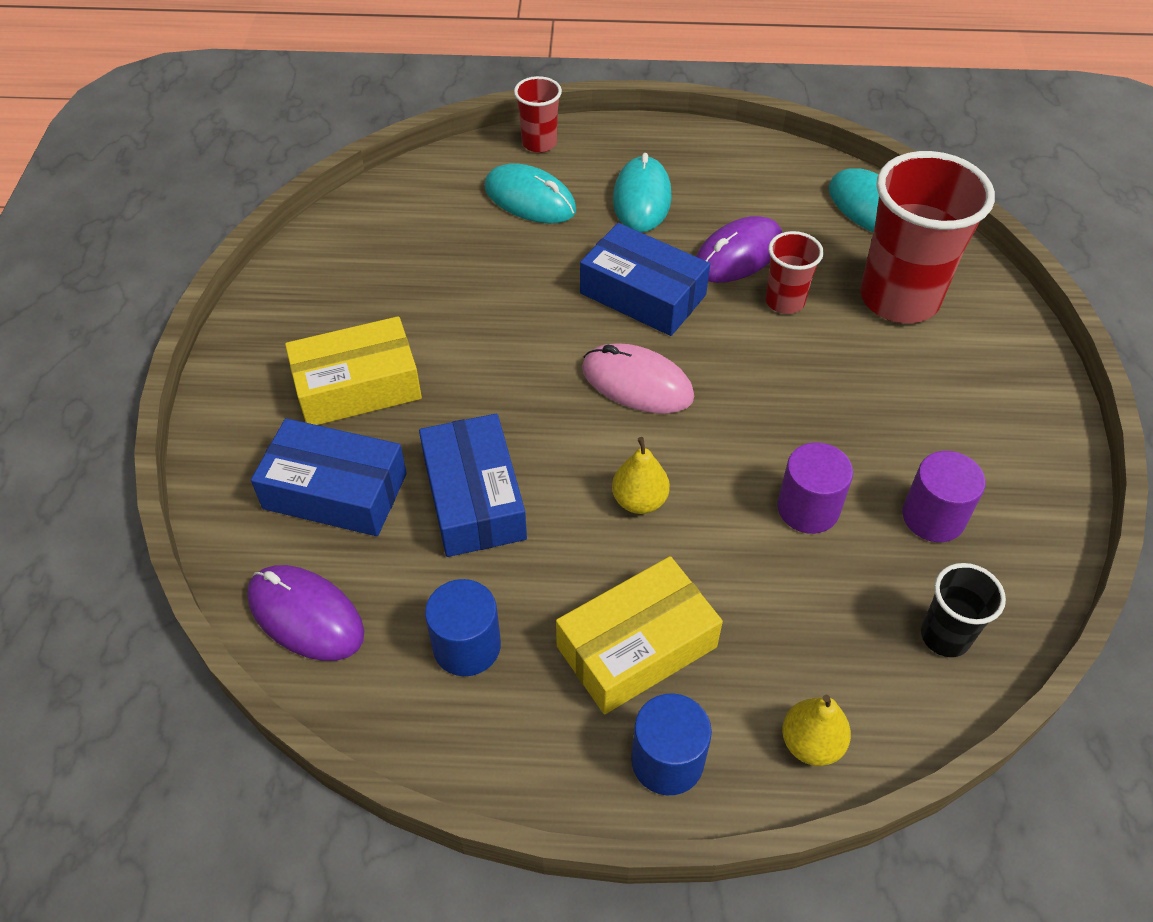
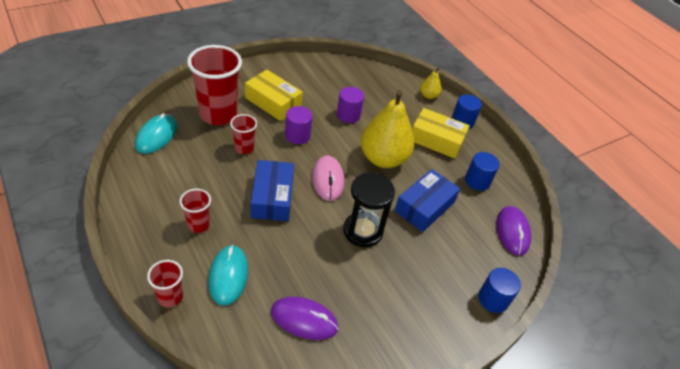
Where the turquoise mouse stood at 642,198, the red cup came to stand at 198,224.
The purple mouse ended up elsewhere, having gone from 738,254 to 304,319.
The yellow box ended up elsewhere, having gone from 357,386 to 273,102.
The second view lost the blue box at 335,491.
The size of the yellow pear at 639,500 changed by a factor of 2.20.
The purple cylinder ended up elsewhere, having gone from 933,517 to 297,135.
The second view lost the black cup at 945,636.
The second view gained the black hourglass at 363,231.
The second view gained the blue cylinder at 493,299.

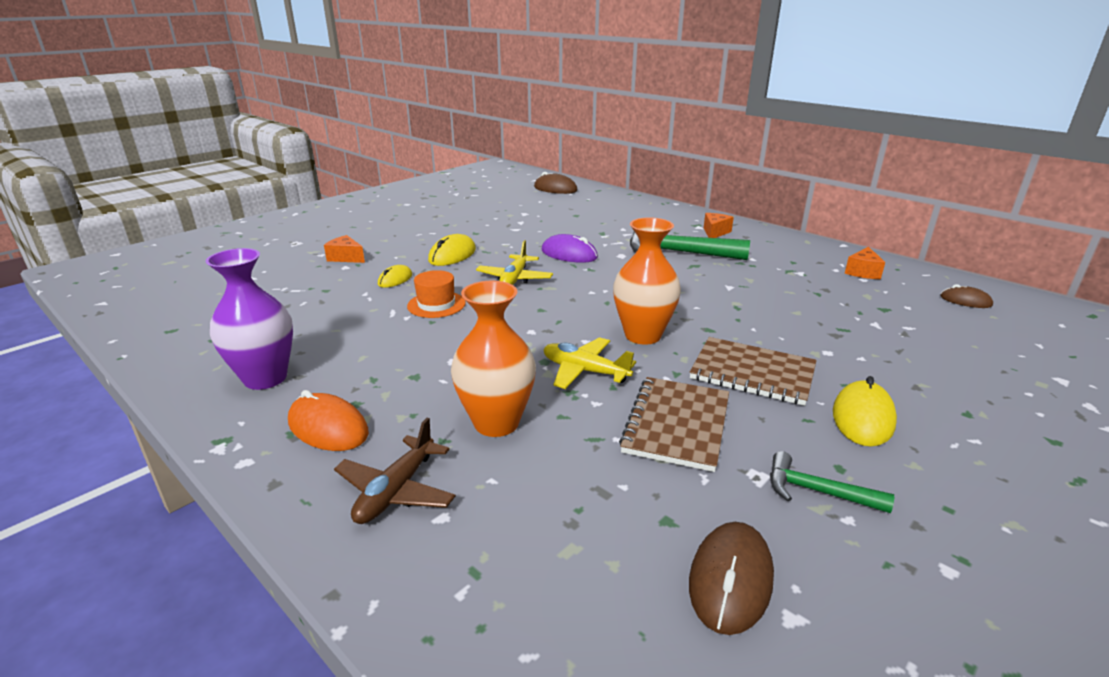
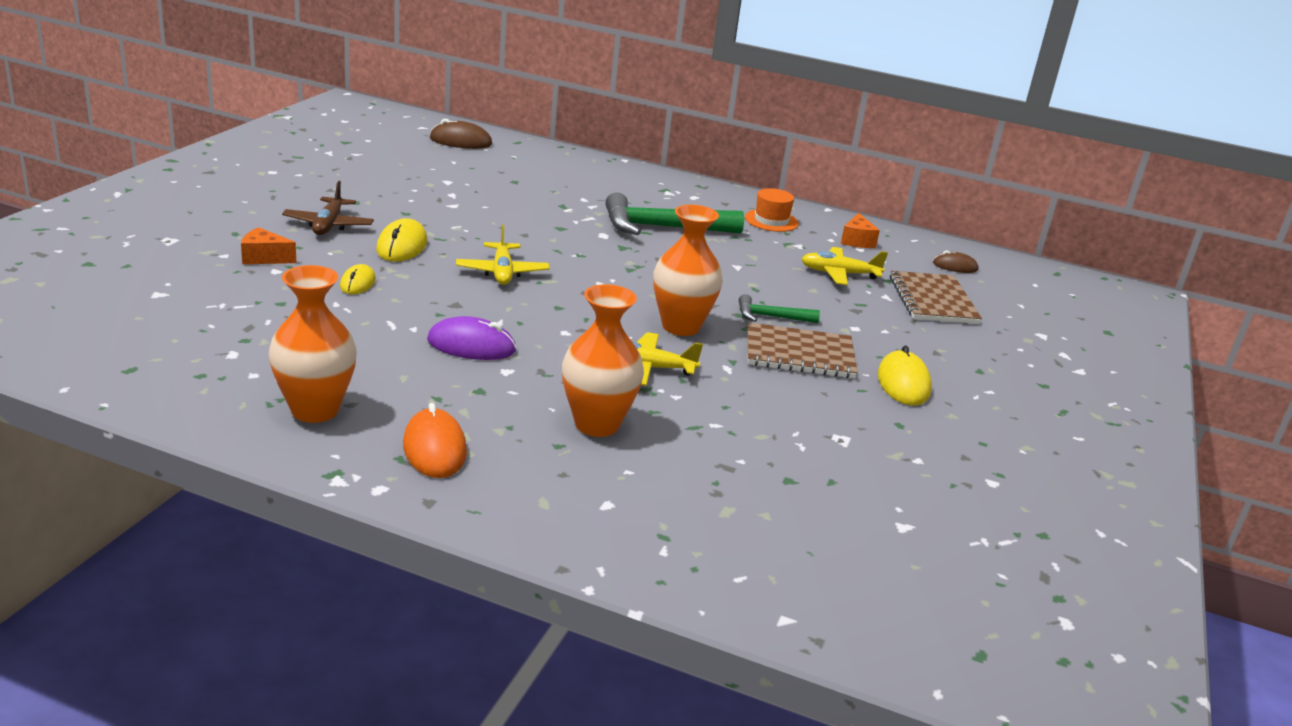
The second view lost the orange cheese at 715,232.
The purple mouse ended up elsewhere, having gone from 569,254 to 471,345.
What was the purple vase at 265,378 turned into the orange vase at 315,410.
The orange hat ended up elsewhere, having gone from 436,304 to 771,220.
The brown notebook ended up elsewhere, having gone from 676,425 to 932,300.
The orange mouse at 328,427 ended up facing another way, 60 degrees clockwise from before.
The brown plane ended up elsewhere, having gone from 396,491 to 328,225.
The green hammer ended up elsewhere, having gone from 817,491 to 771,317.
The second view lost the brown mouse at 730,580.
The second view gained the yellow plane at 839,274.

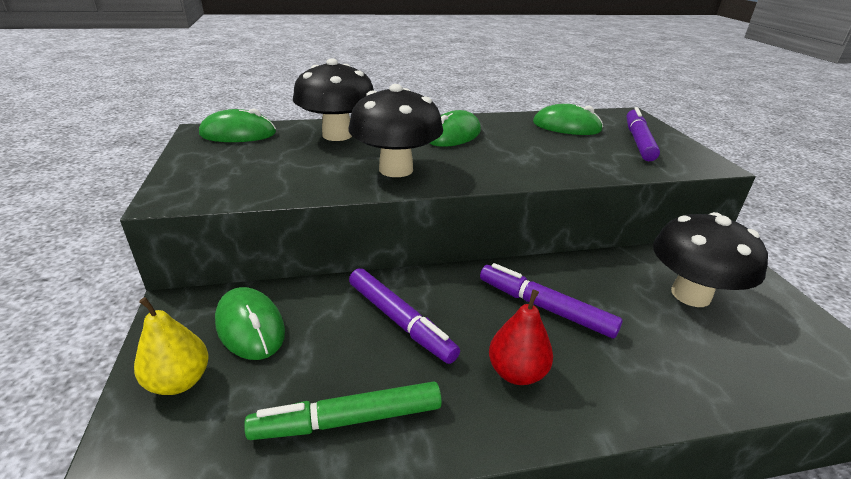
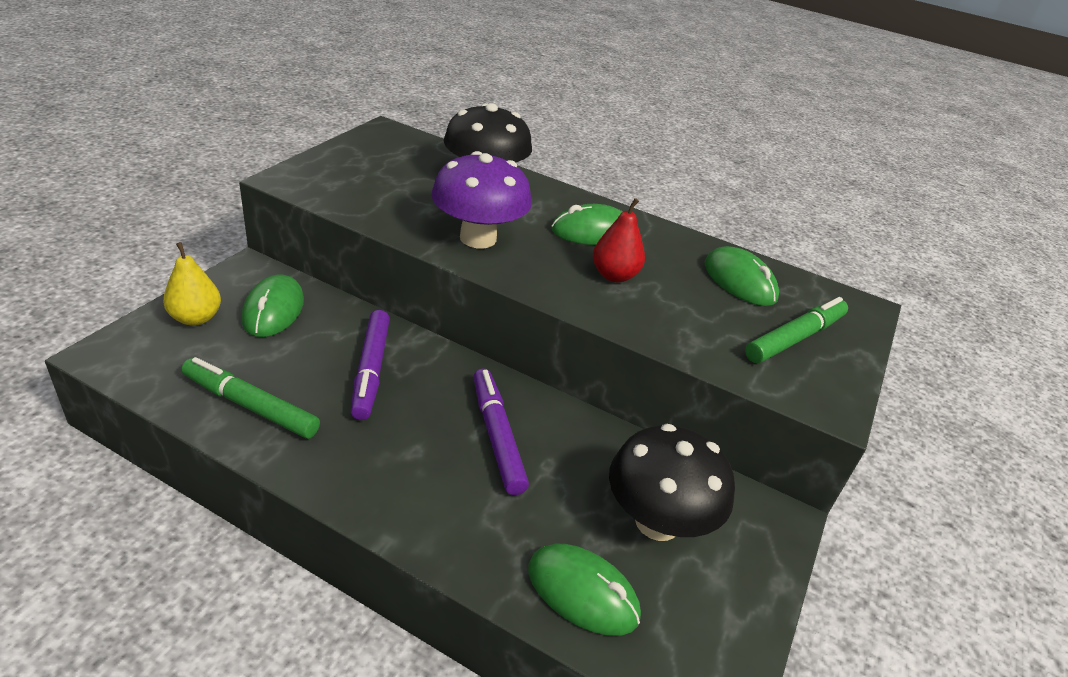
What was the black mushroom at 396,169 turned into the purple mushroom at 478,238.
What was the purple marker at 638,141 turned into the green marker at 794,338.
The green mouse ended up elsewhere, having gone from 238,134 to 582,592.
The red pear ended up elsewhere, having gone from 517,372 to 614,275.

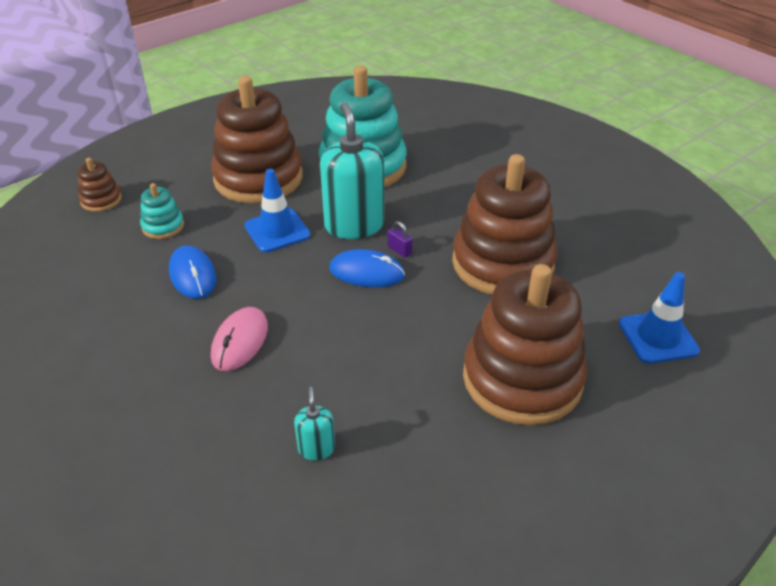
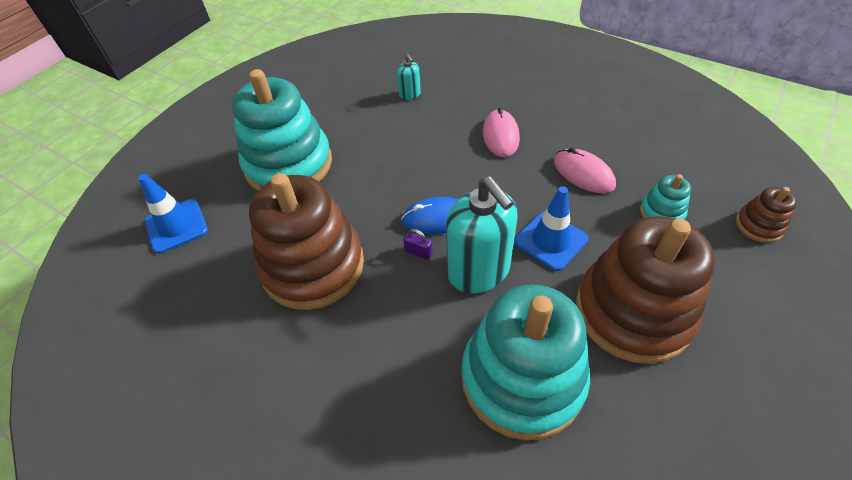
What was the blue mouse at 192,275 turned into the pink mouse at 583,173.
What was the brown stacking toy at 522,379 turned into the turquoise stacking toy at 289,164.

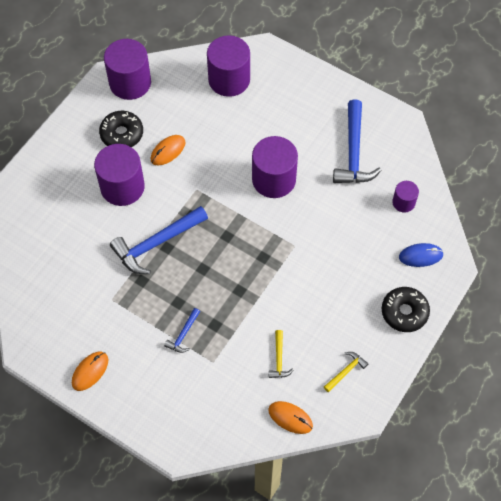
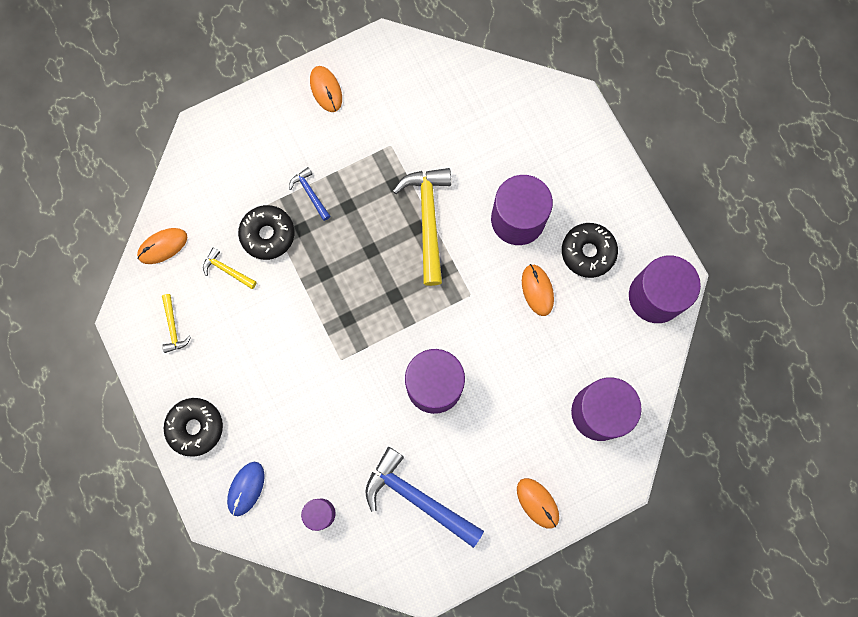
What was the blue hammer at 156,243 turned into the yellow hammer at 428,219.
The second view gained the black donut at 268,235.
The second view gained the orange mouse at 537,503.

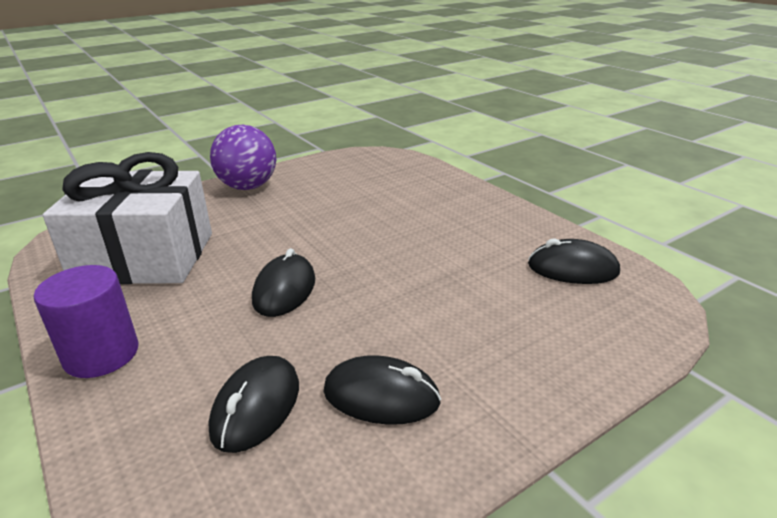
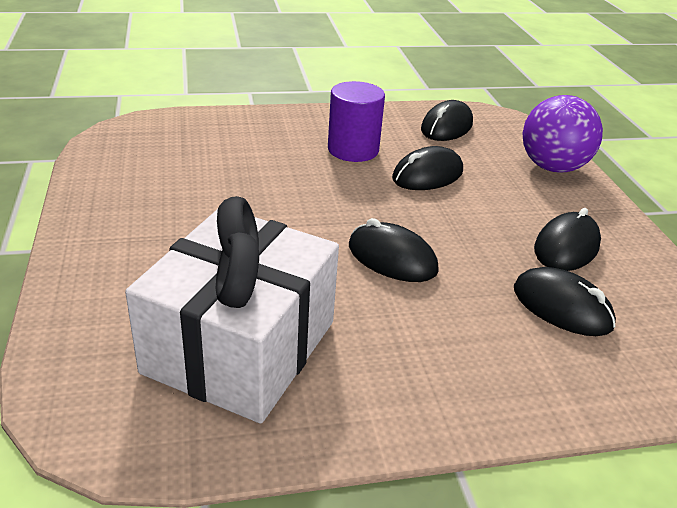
The purple ball ended up elsewhere, having gone from 248,187 to 552,167.
The purple cylinder ended up elsewhere, having gone from 101,354 to 353,150.
The second view gained the black mouse at 427,175.

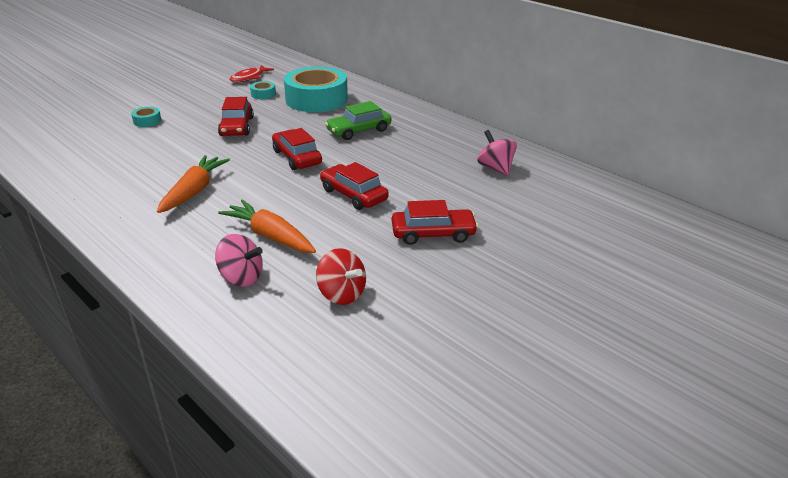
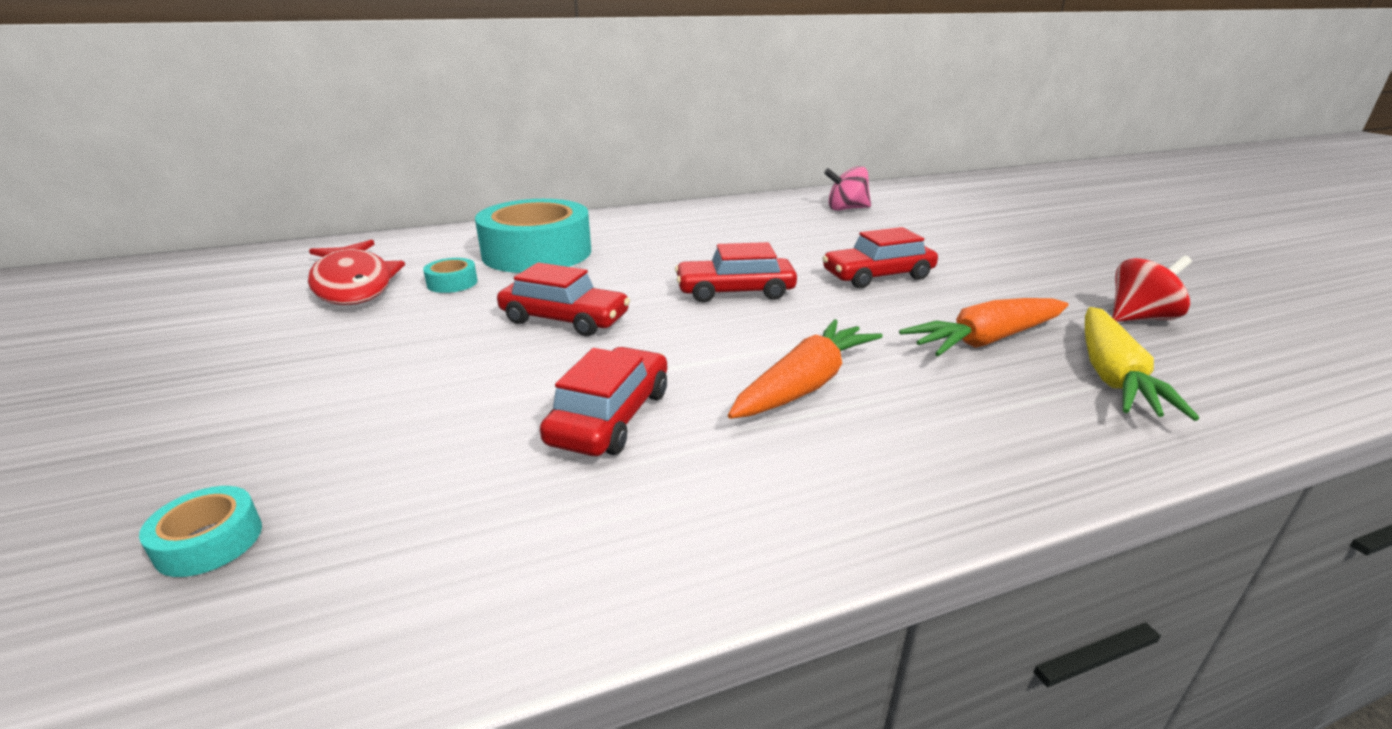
The size of the red fish at 249,78 changed by a factor of 1.68.
The second view lost the green car at 359,130.
The turquoise tape ended up elsewhere, having gone from 147,121 to 209,541.
The orange carrot at 194,191 ended up facing another way, 90 degrees clockwise from before.
The red car ended up elsewhere, having gone from 433,234 to 611,417.
Where the pink spinning top stood at 241,278, the yellow carrot came to stand at 1112,376.

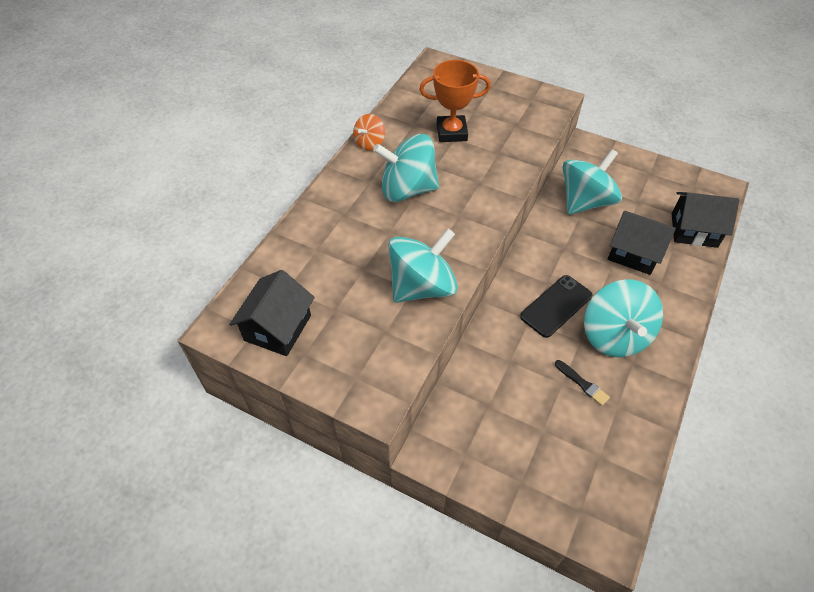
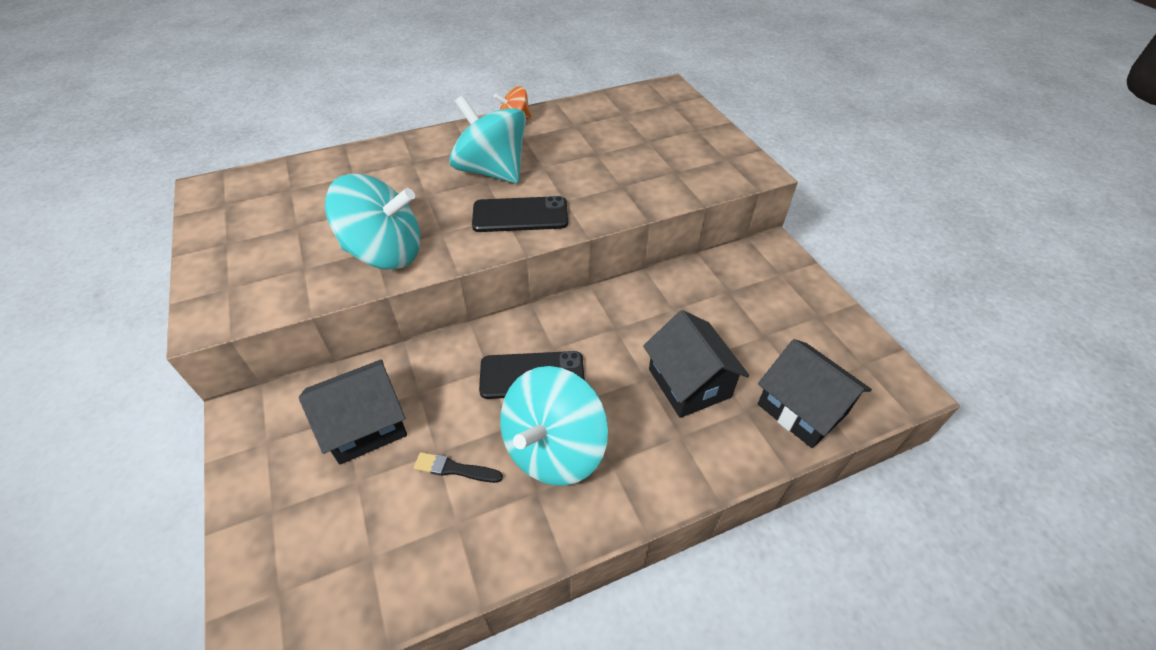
The second view lost the orange trophy at 451,132.
The second view lost the turquoise spinning top at 585,201.
The black house ended up elsewhere, having gone from 278,328 to 365,425.
The black brush at 582,383 ended up facing another way, 105 degrees clockwise from before.
The second view gained the black phone at 520,215.

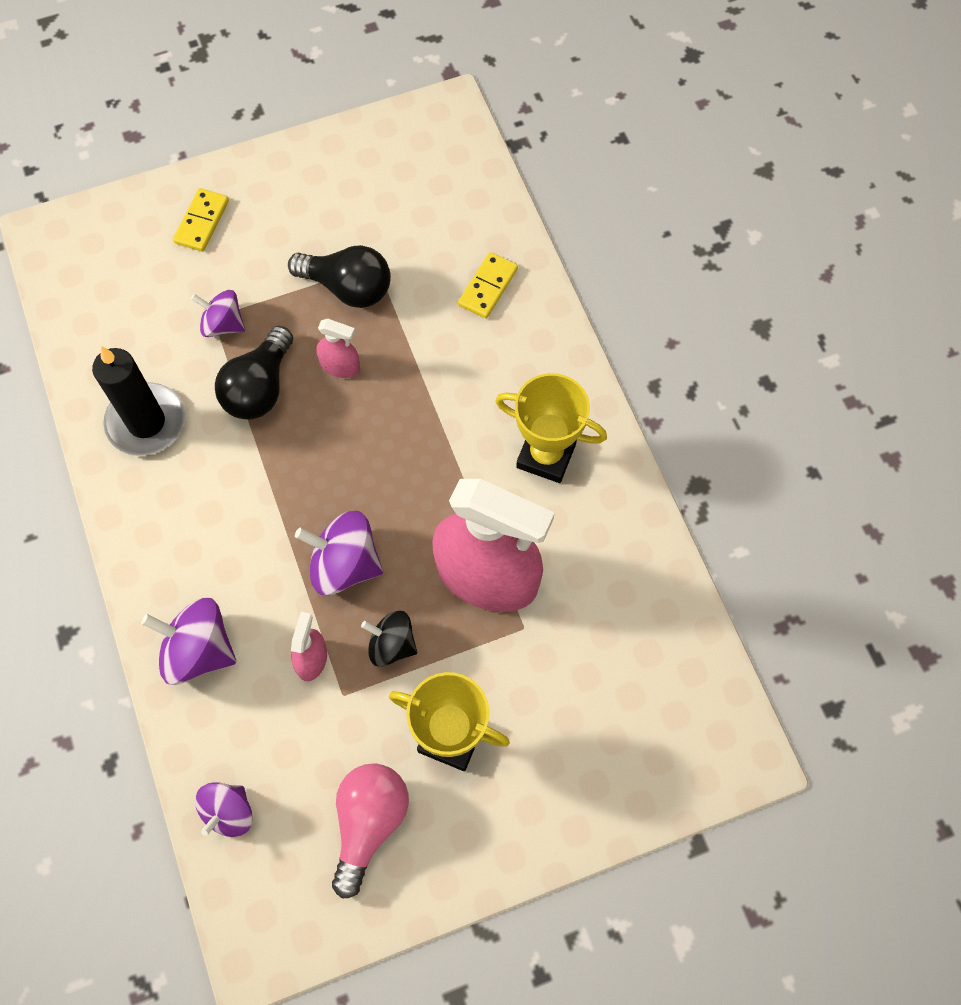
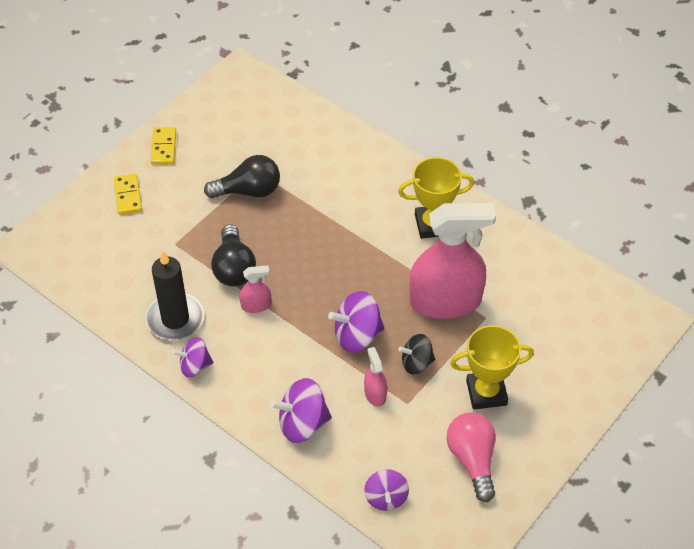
The yellow domino ended up elsewhere, having gone from 488,287 to 164,147.
The purple spinning top ended up elsewhere, having gone from 223,324 to 195,366.
The pink spray bottle ended up elsewhere, having gone from 340,366 to 256,305.

